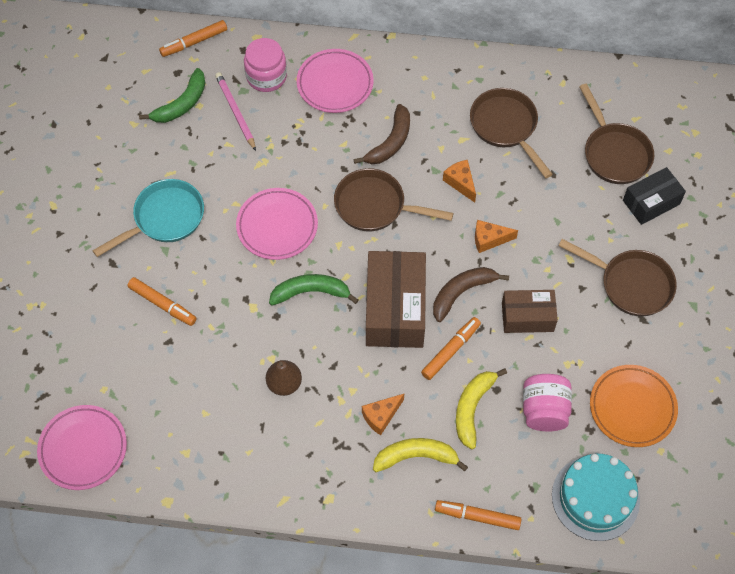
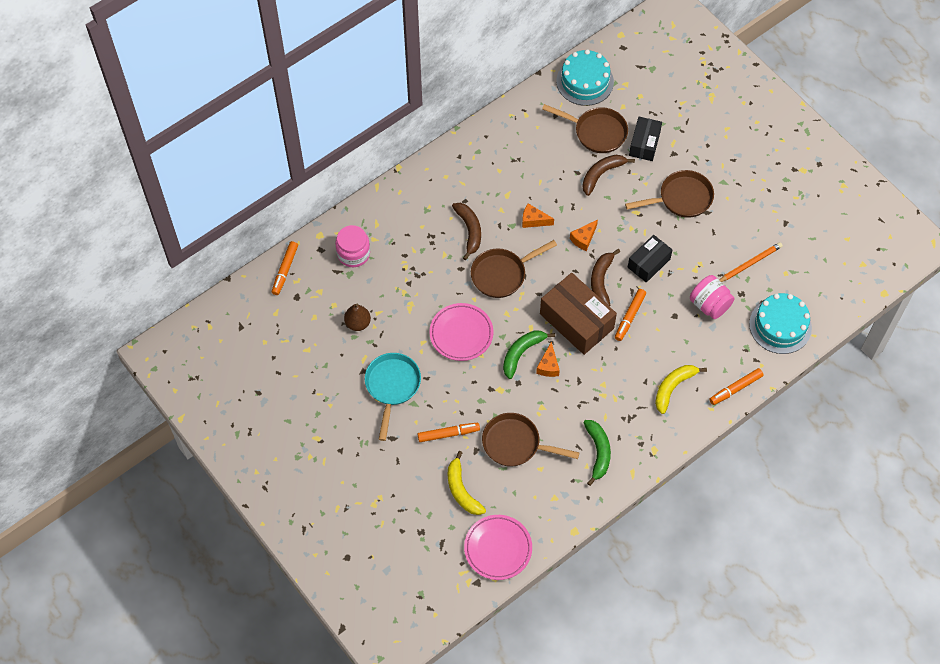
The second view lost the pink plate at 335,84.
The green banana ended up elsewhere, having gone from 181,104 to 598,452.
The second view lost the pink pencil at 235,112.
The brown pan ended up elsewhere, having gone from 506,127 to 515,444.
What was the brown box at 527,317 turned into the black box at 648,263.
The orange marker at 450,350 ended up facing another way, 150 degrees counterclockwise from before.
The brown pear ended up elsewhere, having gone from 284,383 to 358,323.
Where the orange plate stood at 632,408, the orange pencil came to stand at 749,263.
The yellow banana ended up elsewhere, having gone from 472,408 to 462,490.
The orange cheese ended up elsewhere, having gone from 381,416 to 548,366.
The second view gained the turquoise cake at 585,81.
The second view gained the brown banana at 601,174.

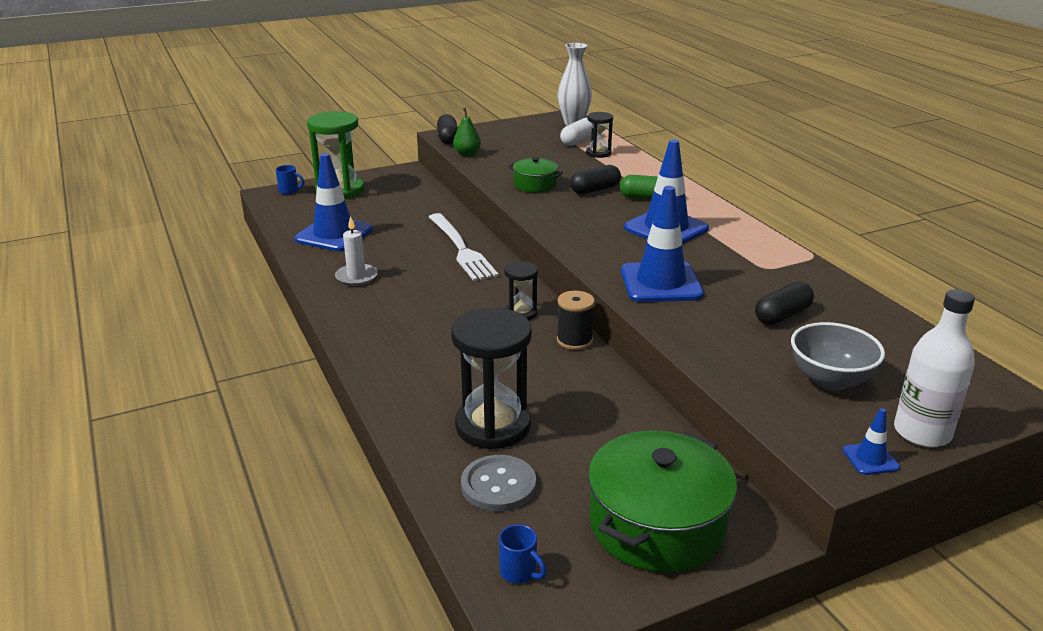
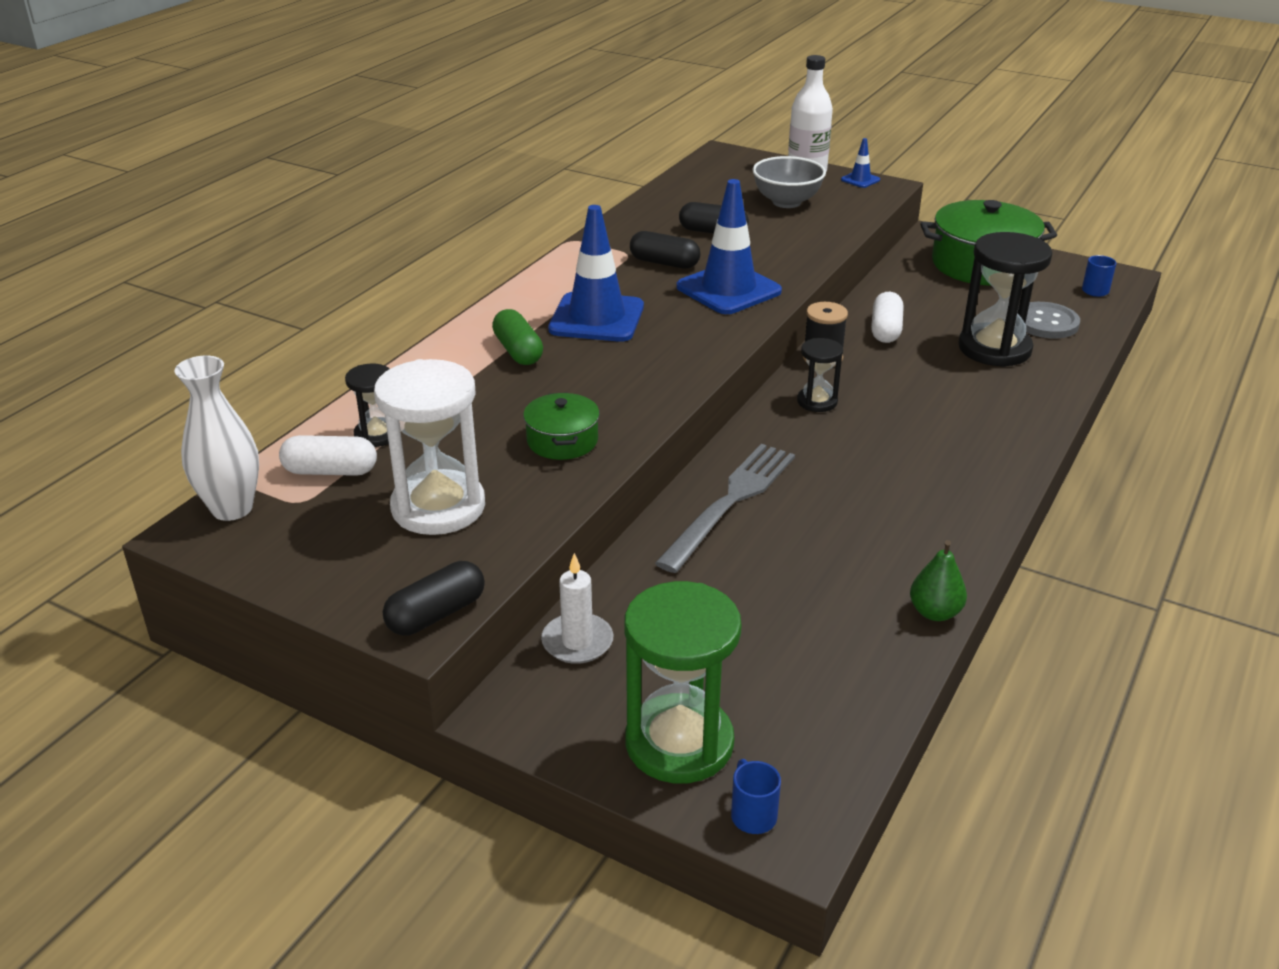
The green pear ended up elsewhere, having gone from 467,154 to 934,612.
The second view lost the blue traffic cone at 334,234.
The black capsule ended up elsewhere, having gone from 595,190 to 664,263.
What was the white fork at 461,249 turned into the grey fork at 730,502.
The white candle ended up elsewhere, having gone from 356,277 to 577,642.
The second view gained the white capsule at 885,330.
The second view gained the white hourglass at 438,507.

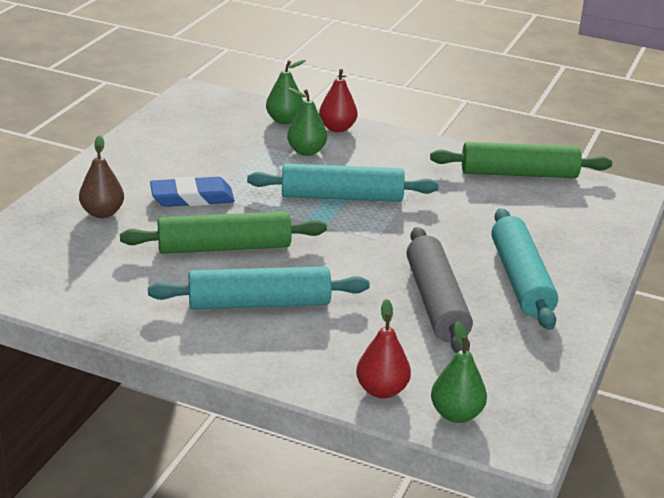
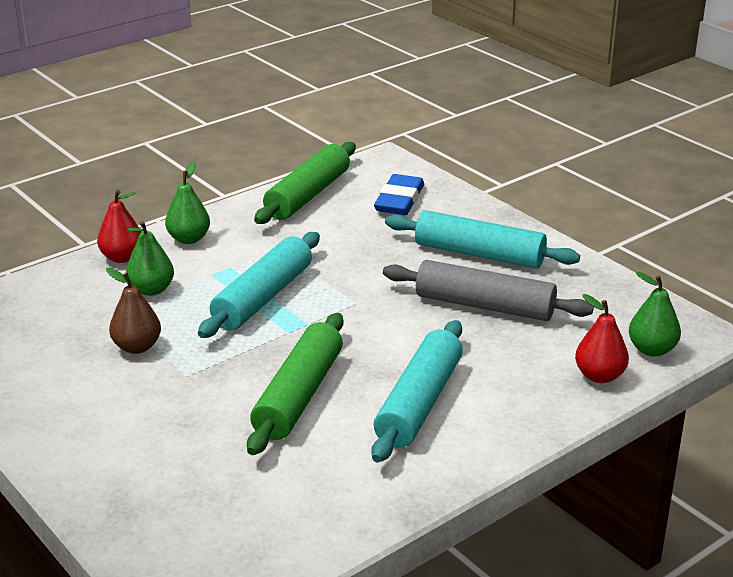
The green pear ended up elsewhere, having gone from 284,120 to 189,239.
The brown pear ended up elsewhere, having gone from 102,213 to 137,347.
The blue eraser ended up elsewhere, having gone from 192,197 to 399,200.

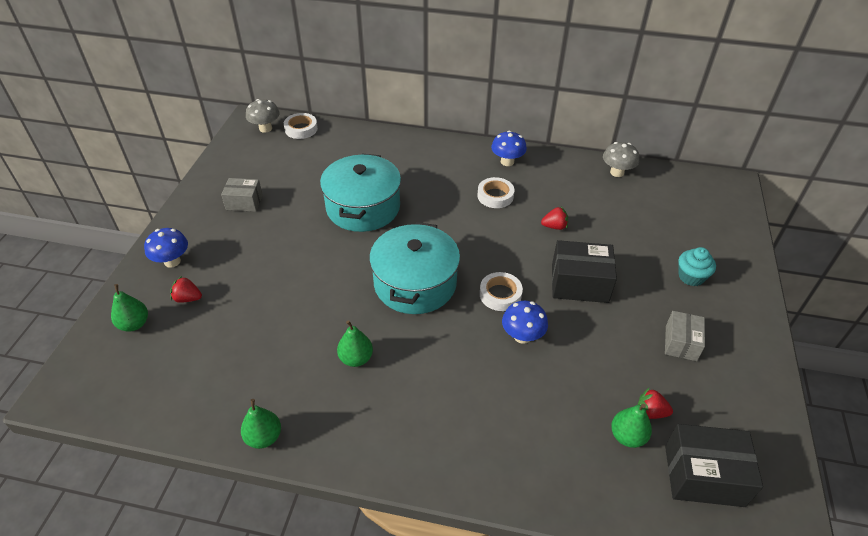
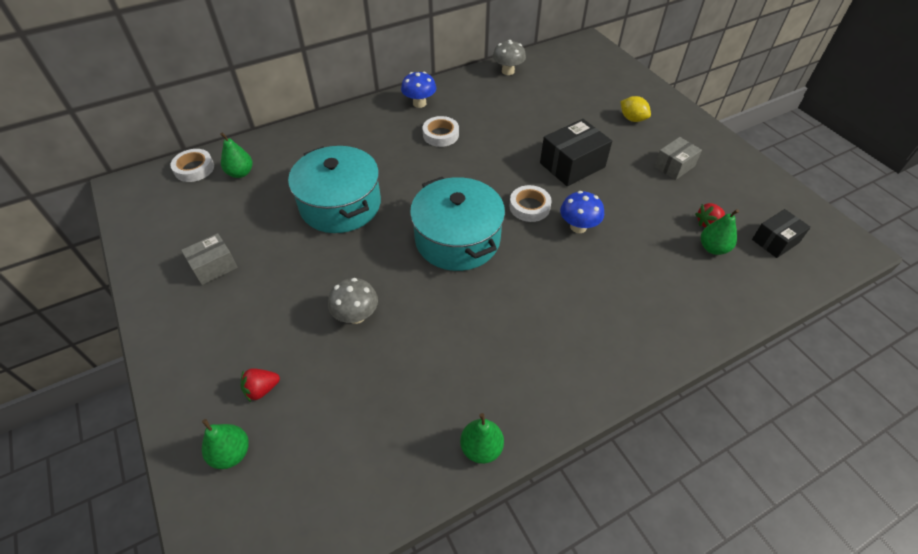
The grey mushroom ended up elsewhere, having gone from 265,128 to 356,315.
The second view lost the red strawberry at 554,226.
The second view lost the blue mushroom at 172,261.
Where the turquoise cupcake stood at 691,277, the yellow lemon came to stand at 632,119.
The grey box at 681,343 ended up facing another way, 75 degrees clockwise from before.
The green pear ended up elsewhere, having gone from 356,358 to 240,173.
The size of the black box at 703,475 changed by a factor of 0.63.

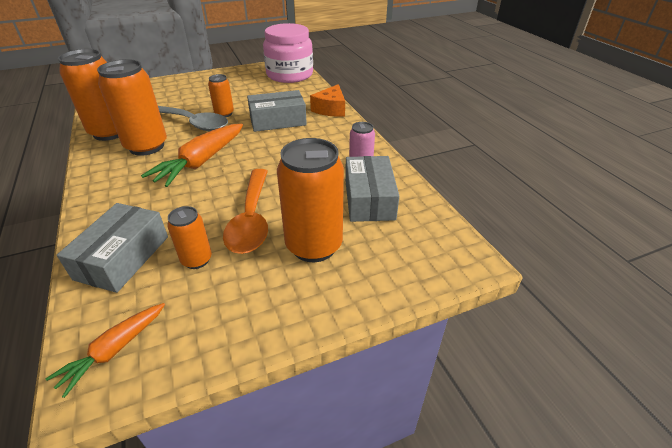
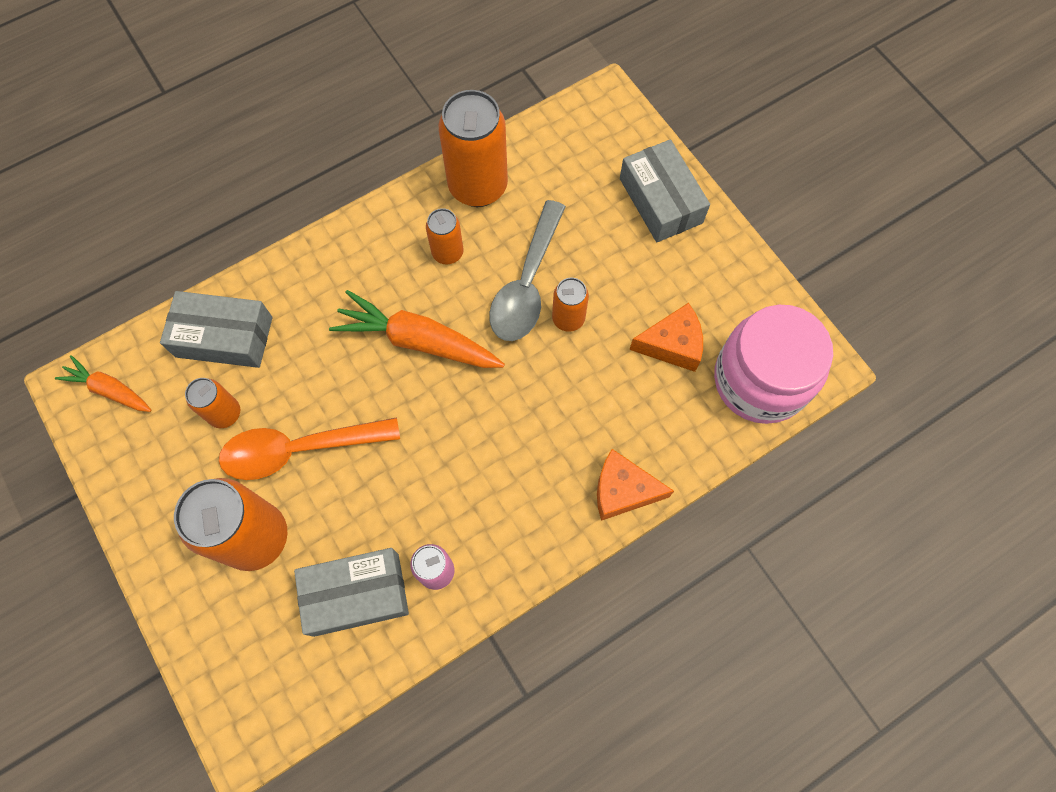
The size of the orange can at 146,146 changed by a factor of 0.52.
The grey box ended up elsewhere, having gone from 278,120 to 660,200.
The second view gained the orange cheese at 672,344.

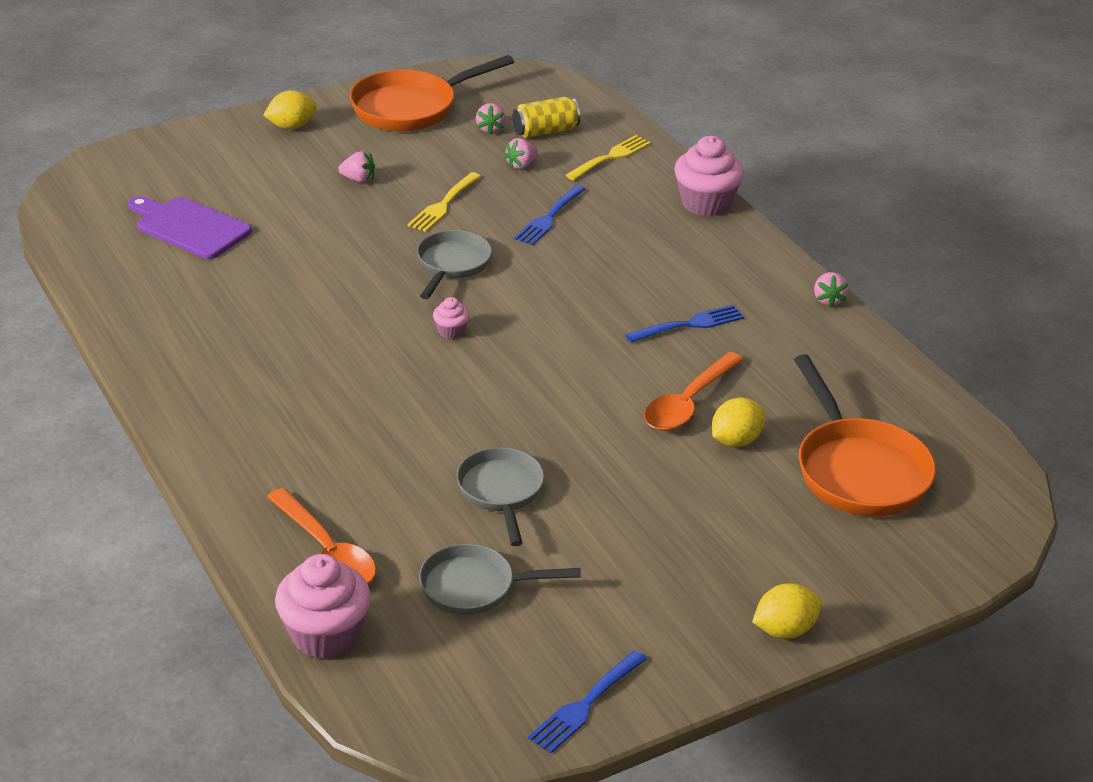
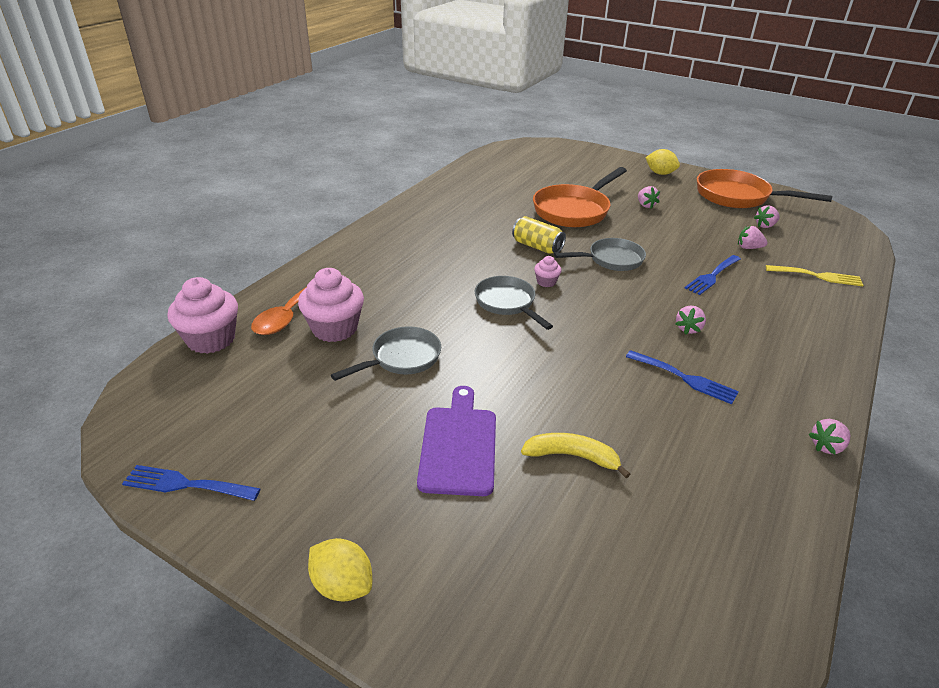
The yellow can ended up elsewhere, having gone from 545,131 to 537,246.
The pink cupcake ended up elsewhere, having gone from 706,203 to 335,329.
The second view lost the yellow fork at 443,205.
The blue fork at 549,218 ended up facing another way, 45 degrees counterclockwise from before.
The purple cutting board ended up elsewhere, having gone from 189,227 to 458,445.
The second view lost the orange spoon at 688,403.
The orange pan ended up elsewhere, having gone from 858,470 to 574,210.
Where the yellow lemon stood at 736,440, the yellow banana came to stand at 572,456.
The grey pan ended up elsewhere, having gone from 475,587 to 507,303.
The second view gained the pink strawberry at 688,329.

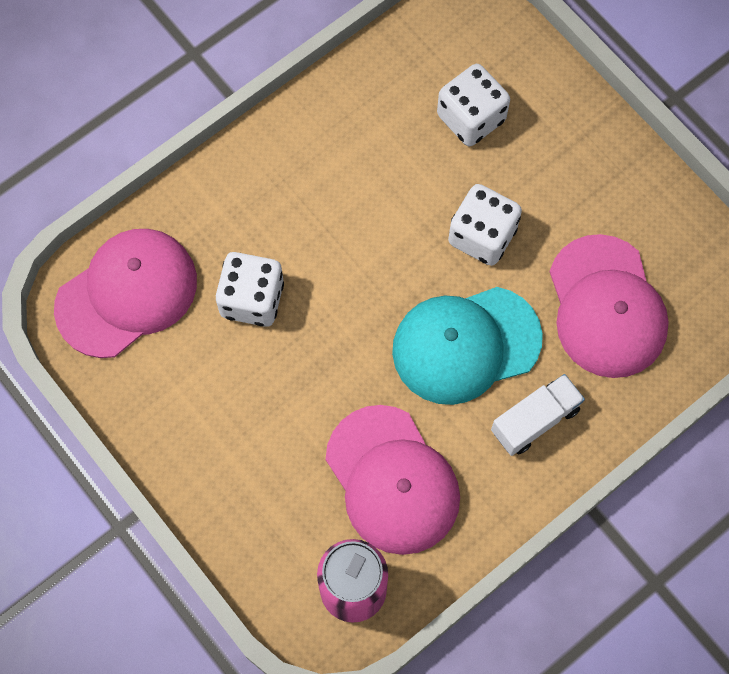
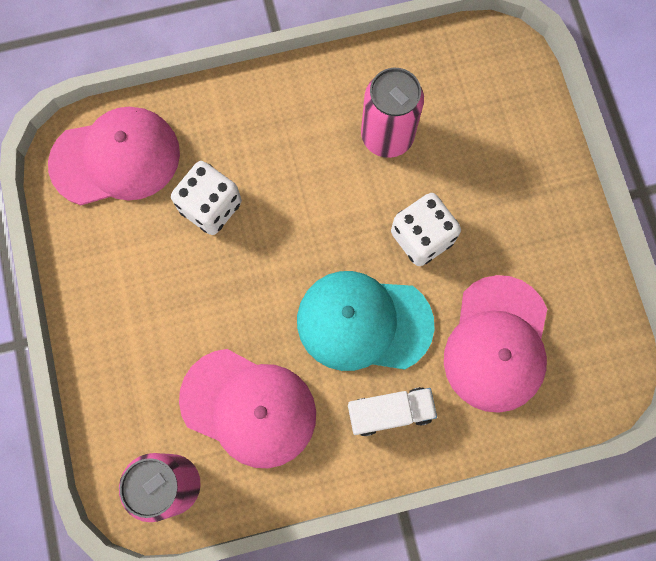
The second view lost the white dice at 471,118.
The pink cap at 392,480 ended up facing another way, 60 degrees counterclockwise from before.
The second view gained the pink can at 387,136.

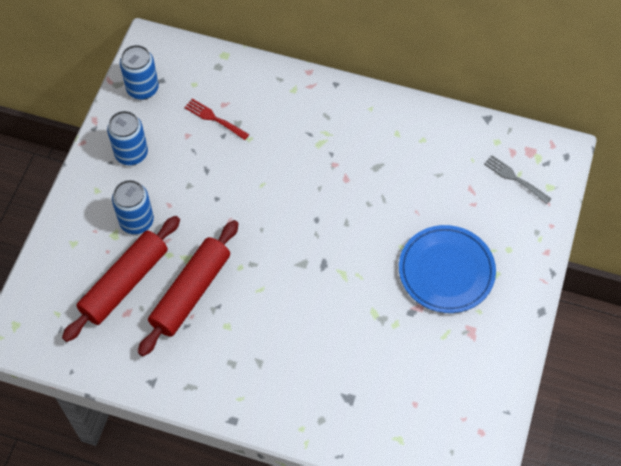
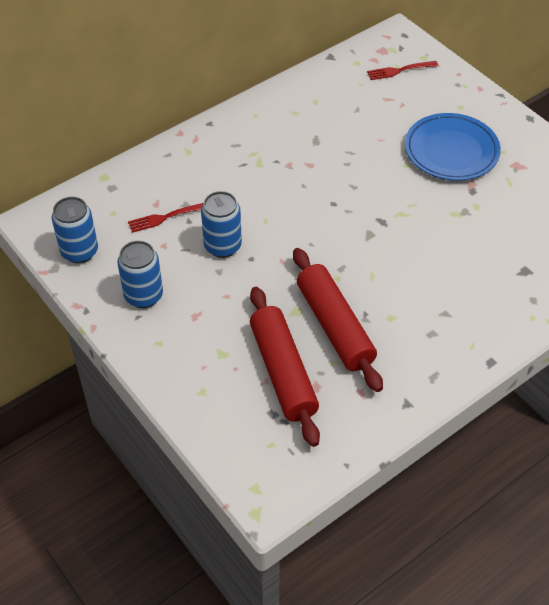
What was the grey fork at 515,178 turned into the red fork at 400,70.
The blue can ended up elsewhere, having gone from 136,221 to 222,246.

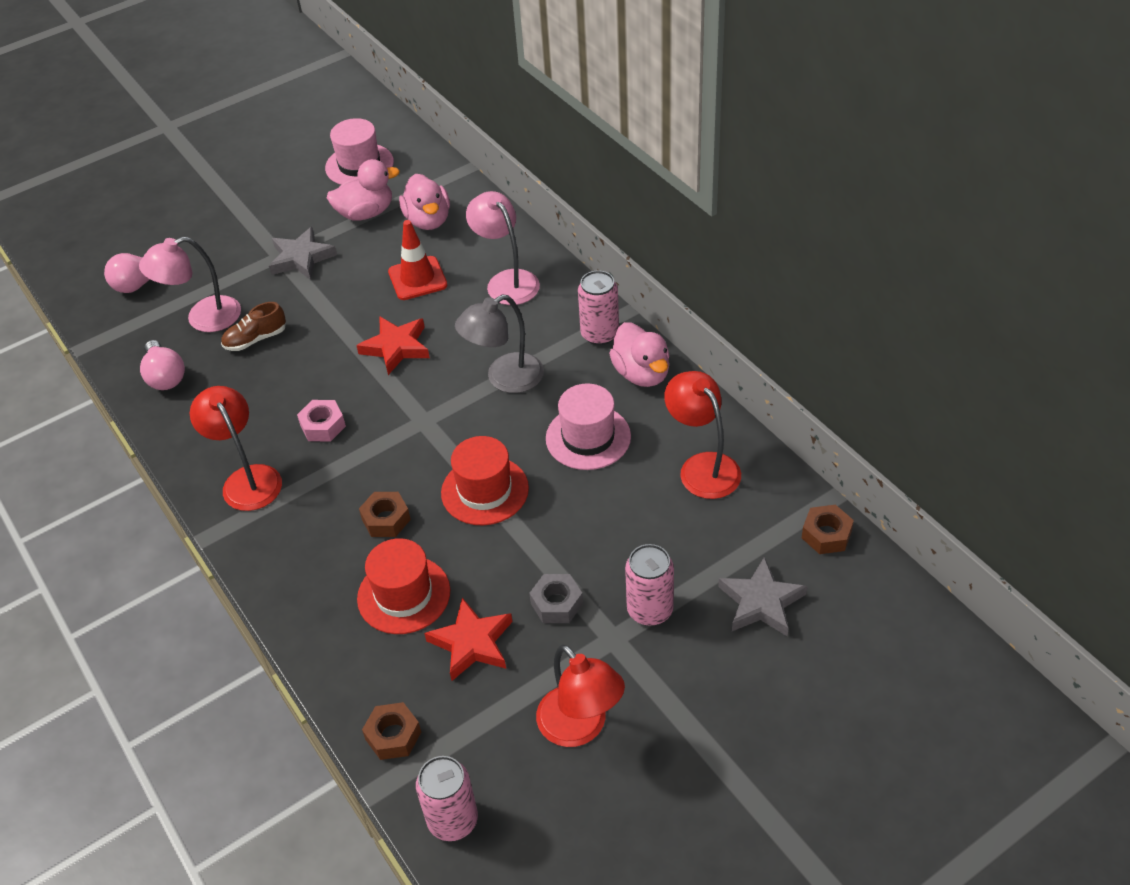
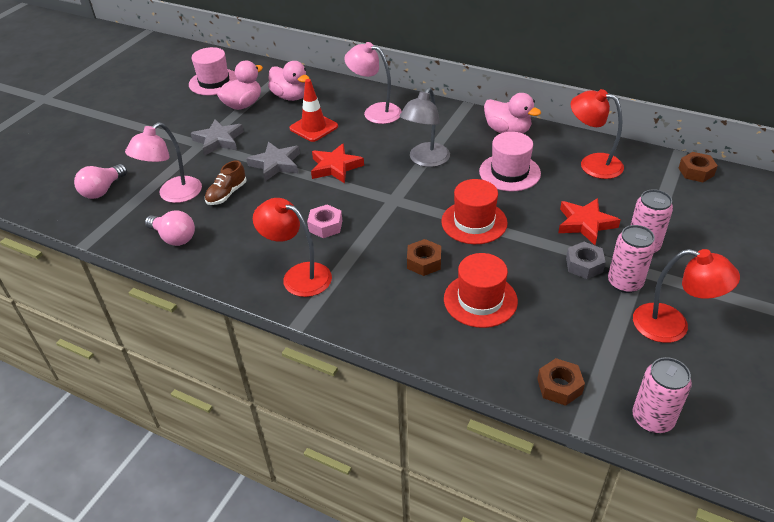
The pink can ended up elsewhere, having gone from 600,334 to 624,283.
The grey star ended up elsewhere, having gone from 761,602 to 276,164.
The red star ended up elsewhere, having gone from 472,643 to 585,224.

